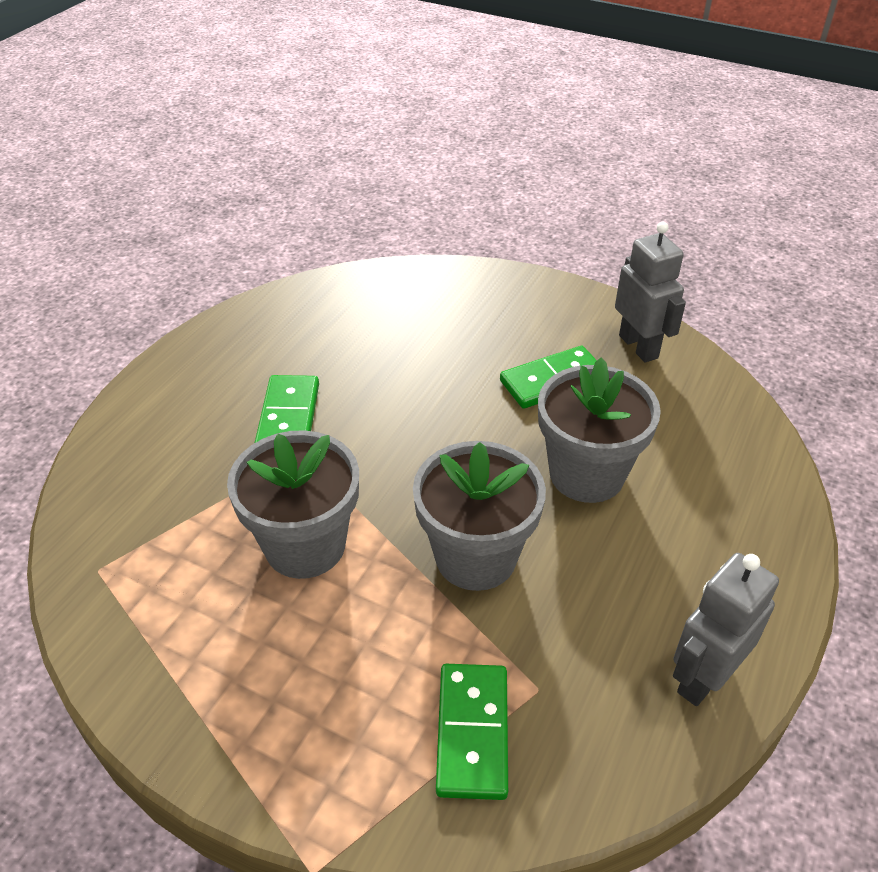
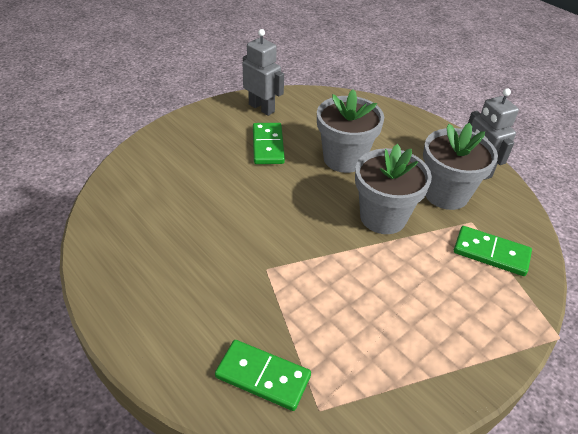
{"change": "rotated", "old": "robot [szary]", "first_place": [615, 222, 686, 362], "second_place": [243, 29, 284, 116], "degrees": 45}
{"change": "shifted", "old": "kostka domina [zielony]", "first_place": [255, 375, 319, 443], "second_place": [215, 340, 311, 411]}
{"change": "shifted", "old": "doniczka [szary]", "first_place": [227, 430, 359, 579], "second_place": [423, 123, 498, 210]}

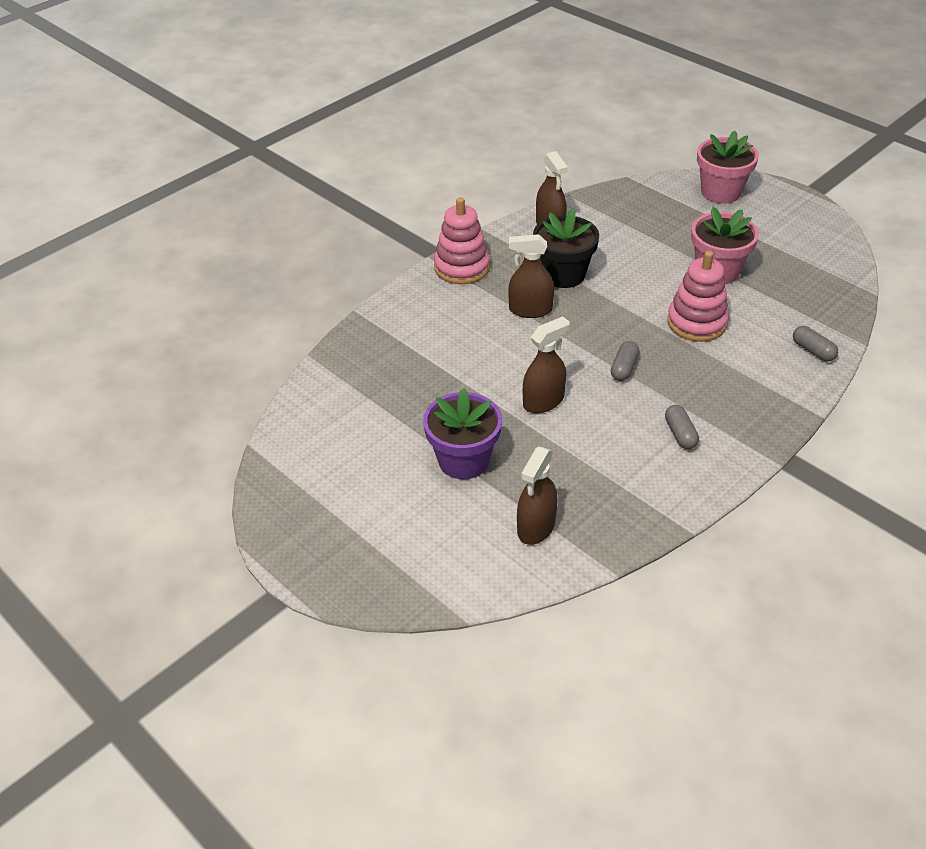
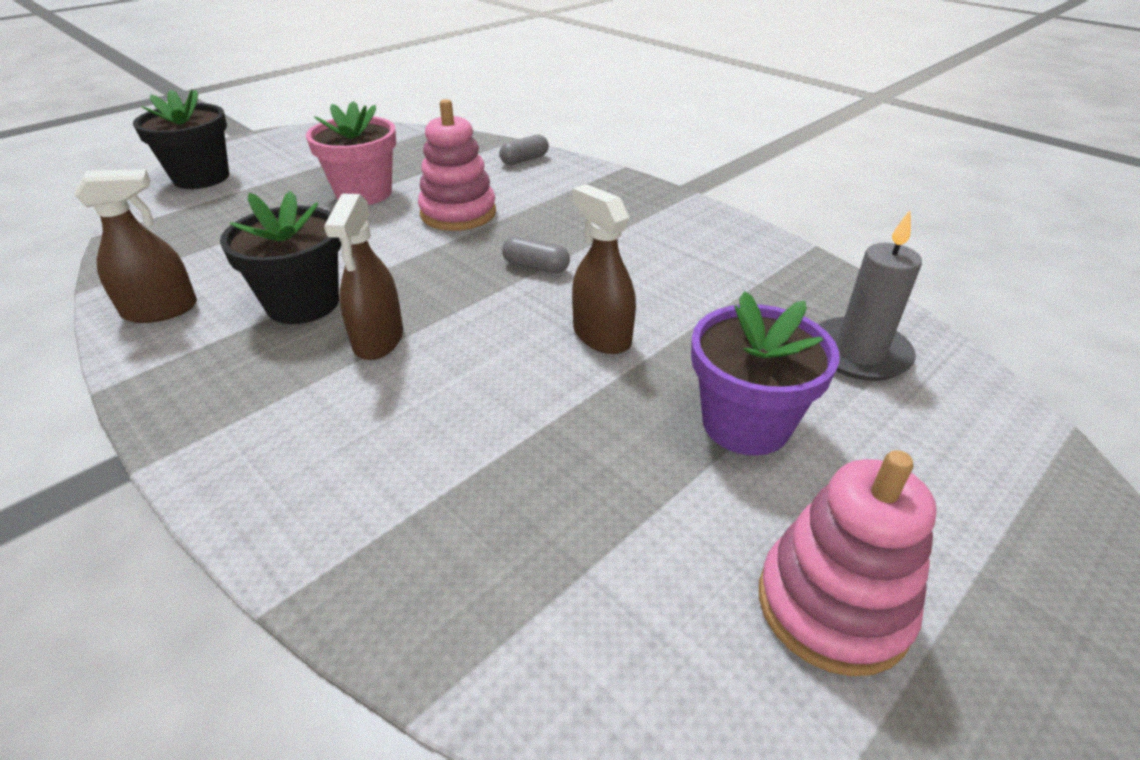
{"change": "repainted", "old": "doniczka [różowy]", "new": "doniczka [czarny]", "first_place": [697, 131, 759, 204], "second_place": [133, 89, 229, 189]}
{"change": "shifted", "old": "zabawka nakładanka [różowy]", "first_place": [434, 197, 490, 284], "second_place": [759, 450, 937, 676]}
{"change": "gone", "old": "kapsułka [szary]", "first_place": [665, 405, 699, 449]}
{"change": "swapped", "old": "spryskiwacz [brązowy]", "new": "świeca [szary]", "first_place": [517, 447, 557, 545], "second_place": [818, 210, 922, 381]}

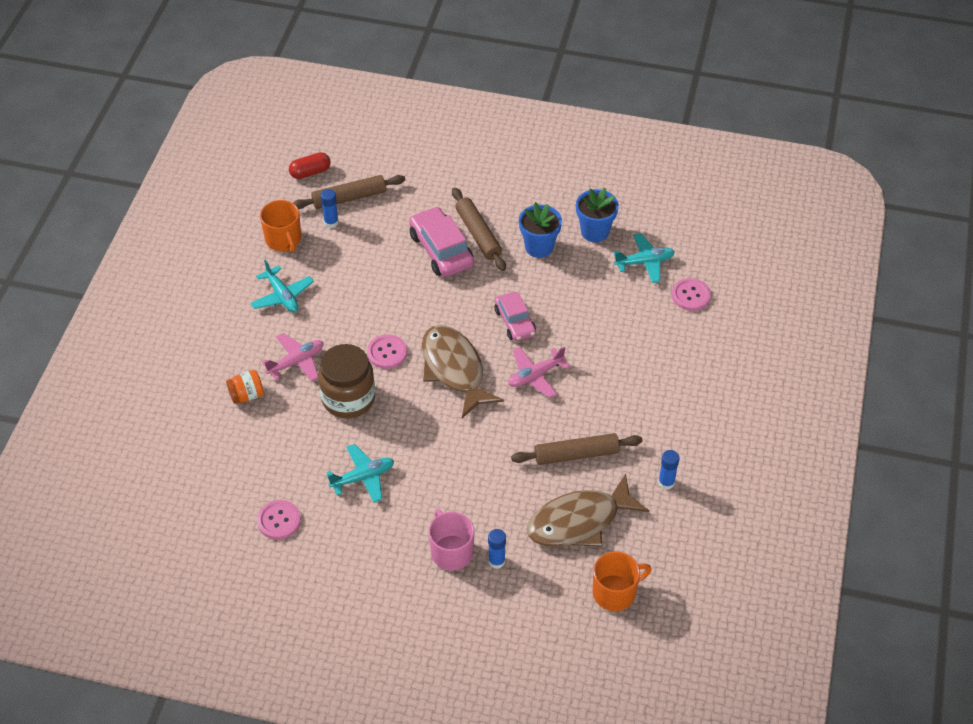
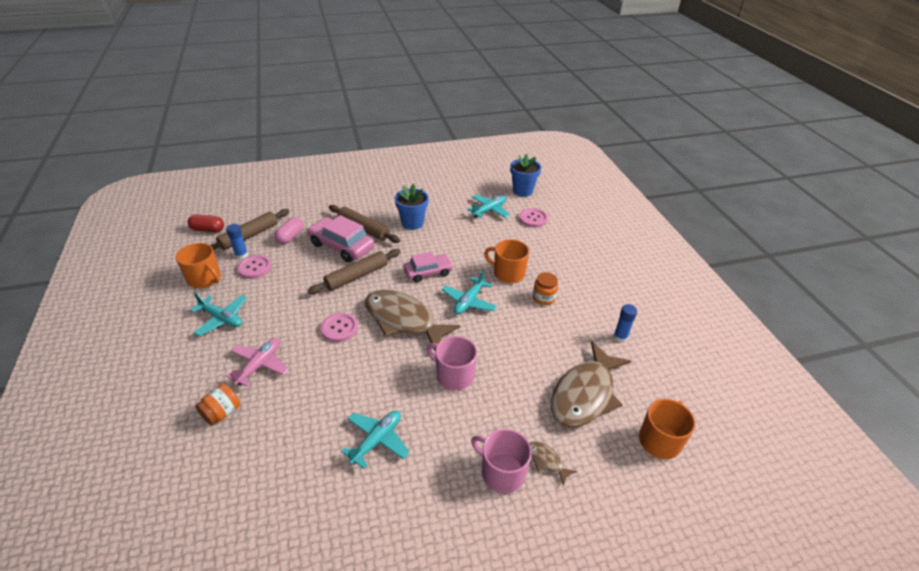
{"change": "rotated", "old": "kapsułka [czerwony]", "first_place": [289, 152, 331, 179], "second_place": [187, 214, 224, 232], "degrees": 60}
{"change": "shifted", "old": "doniczka [niebieski]", "first_place": [576, 188, 619, 242], "second_place": [510, 153, 541, 197]}
{"change": "rotated", "old": "samochód [różowy]", "first_place": [494, 292, 536, 341], "second_place": [404, 252, 453, 282], "degrees": -60}
{"change": "gone", "old": "słoik [brązowy]", "first_place": [318, 344, 375, 419]}
{"change": "repainted", "old": "samolot [różowy]", "new": "samolot [turkusowy]", "first_place": [508, 347, 570, 398], "second_place": [442, 270, 497, 315]}
{"change": "shifted", "old": "wałek do ciasta [brązowy]", "first_place": [511, 433, 643, 465], "second_place": [308, 249, 401, 294]}
{"change": "shifted", "old": "guzik [różowy]", "first_place": [257, 500, 301, 540], "second_place": [237, 255, 272, 279]}
{"change": "swapped", "old": "klej w sztyfcie [niebieski]", "new": "ryba [brązowy]", "first_place": [488, 529, 506, 569], "second_place": [529, 441, 577, 486]}
{"change": "new", "new": "kapsułka [różowy]", "second_place": [274, 217, 304, 244]}
{"change": "new", "new": "kubek [pomarańczowy]", "second_place": [484, 239, 529, 283]}
{"change": "new", "new": "słoik [pomarańczowy]", "second_place": [533, 272, 558, 305]}
{"change": "new", "new": "kubek [różowy]", "second_place": [427, 336, 477, 390]}

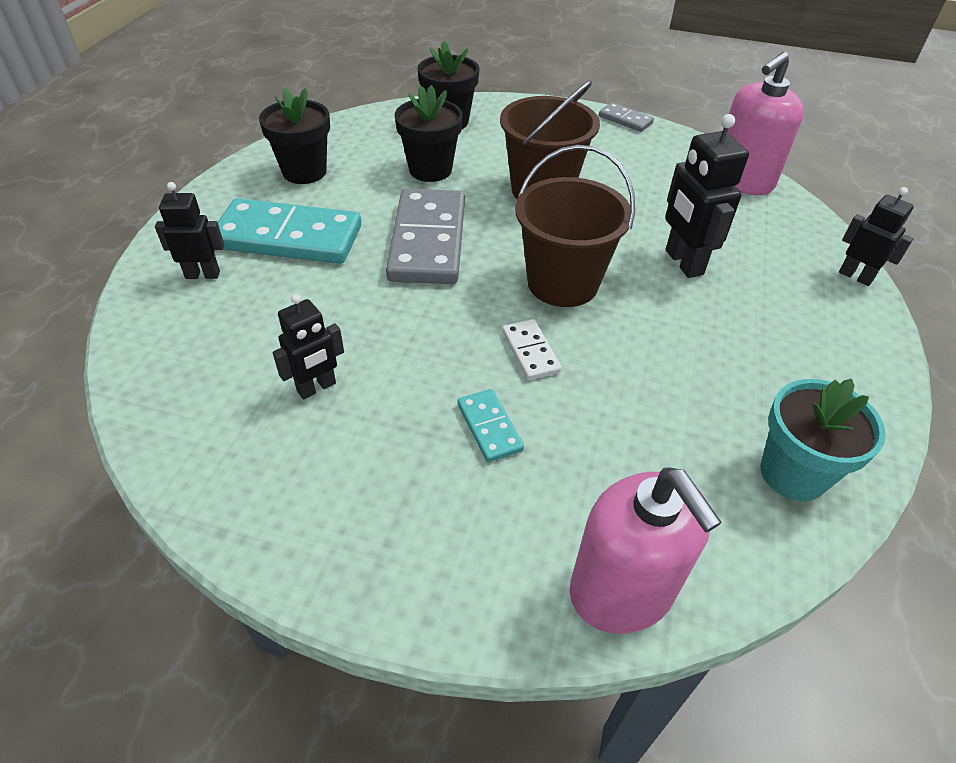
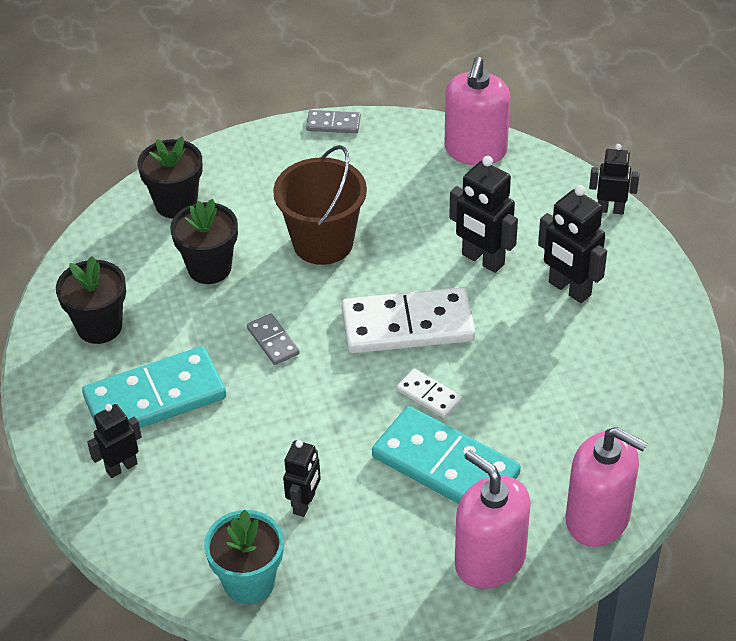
{"change": "swapped", "old": "wiadro [brązowy]", "new": "kostka domina [biały]", "first_place": [515, 145, 635, 307], "second_place": [342, 287, 475, 353]}
{"change": "scaled", "old": "kostka domina [szary]", "first_place": [386, 189, 465, 284], "second_place": [247, 313, 300, 365], "factor": 0.46}
{"change": "shifted", "old": "doniczka [turkusowy]", "first_place": [761, 379, 886, 501], "second_place": [204, 509, 284, 604]}
{"change": "scaled", "old": "kostka domina [turkusowy]", "first_place": [457, 389, 524, 462], "second_place": [372, 406, 521, 504], "factor": 2.16}
{"change": "new", "new": "robot [czarny]", "second_place": [538, 185, 607, 303]}
{"change": "new", "new": "dozownik mydła [różowy]", "second_place": [455, 450, 531, 589]}

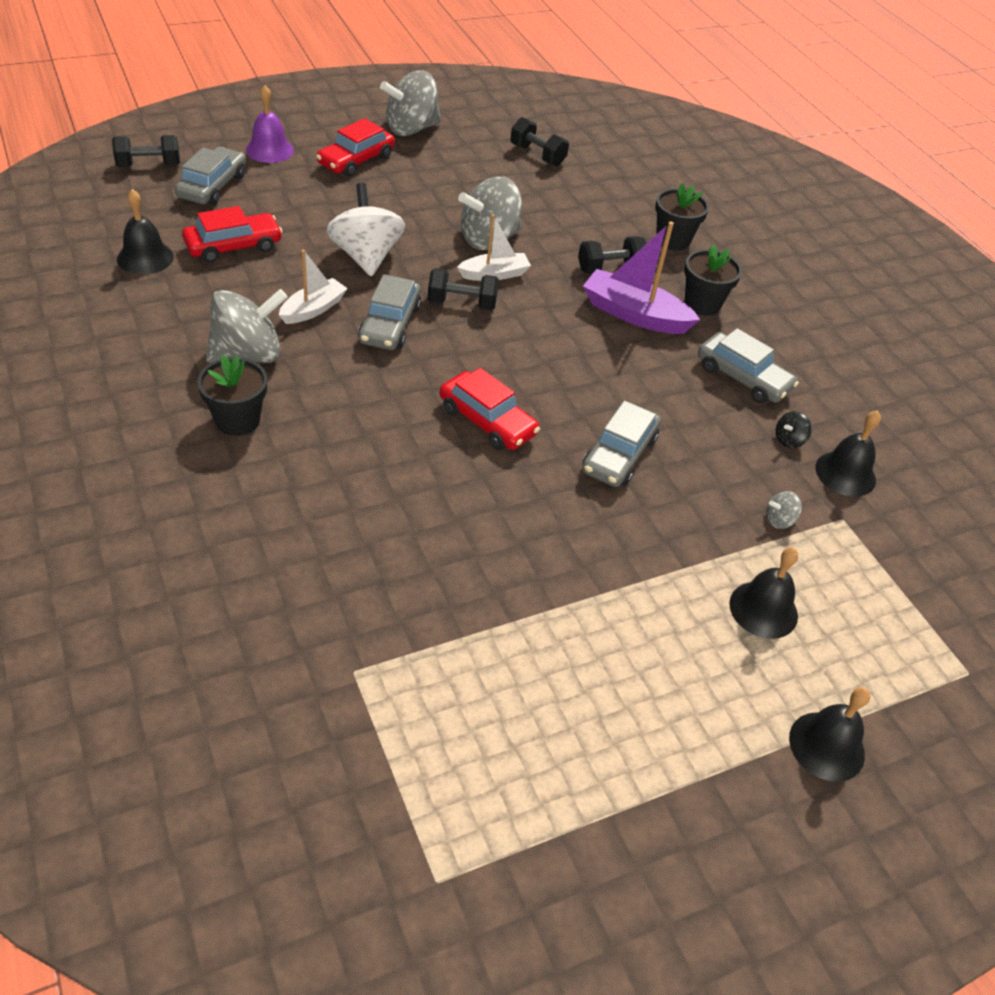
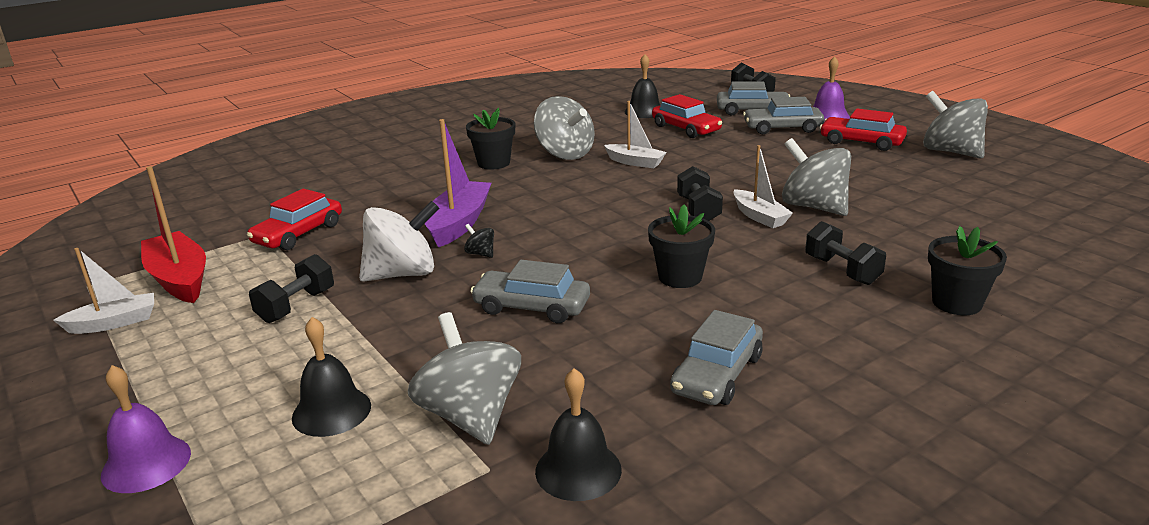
{"change": "shifted", "old": "hantel [czarny]", "first_place": [510, 117, 569, 166], "second_place": [249, 254, 334, 323]}
{"change": "shifted", "old": "bączek [biały]", "first_place": [326, 183, 405, 276], "second_place": [359, 201, 439, 282]}
{"change": "shifted", "old": "łódka [fioletowy]", "first_place": [583, 221, 700, 334], "second_place": [425, 119, 491, 247]}
{"change": "shifted", "old": "doniczka [czarny]", "first_place": [684, 245, 742, 316], "second_place": [648, 204, 715, 288]}
{"change": "shifted", "old": "samochód [szary]", "first_place": [358, 274, 421, 350], "second_place": [743, 97, 824, 134]}
{"change": "shifted", "old": "samochód [czerwony]", "first_place": [440, 368, 540, 450], "second_place": [247, 189, 342, 250]}
{"change": "shifted", "old": "bączek [czarny]", "first_place": [776, 411, 812, 448], "second_place": [464, 224, 494, 258]}
{"change": "scaled", "old": "bączek [szary]", "first_place": [766, 491, 802, 529], "second_place": [408, 312, 521, 445], "factor": 2.39}
{"change": "repainted", "old": "dzwonek [czarny]", "new": "dzwonek [fioletowy]", "first_place": [789, 687, 870, 782], "second_place": [101, 365, 191, 493]}
{"change": "new", "new": "łódka [czerwony]", "second_place": [141, 166, 206, 303]}
{"change": "new", "new": "łódka [biały]", "second_place": [53, 248, 154, 334]}

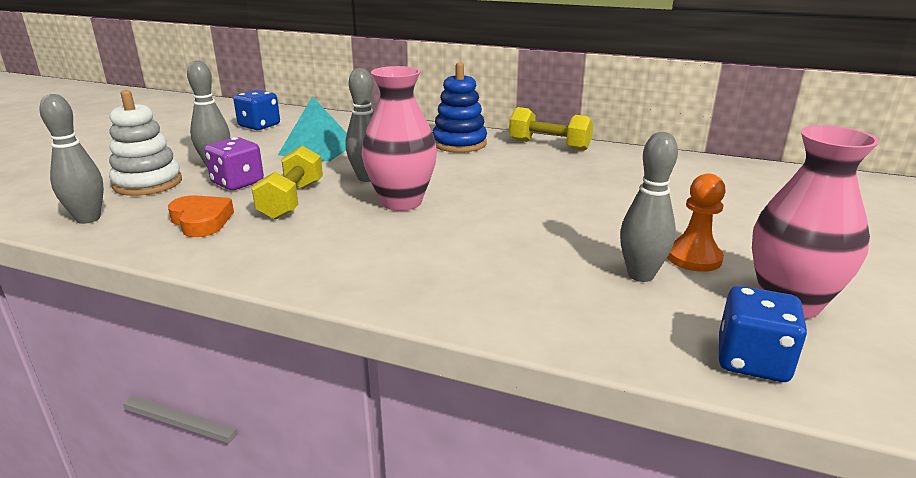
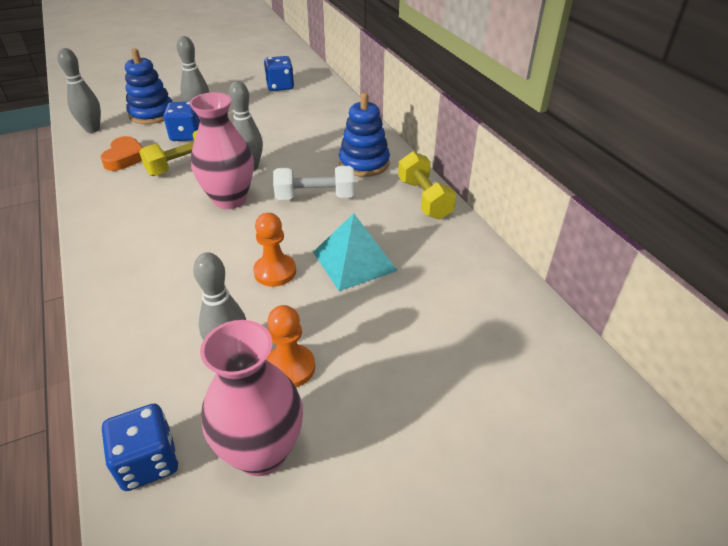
{"change": "repainted", "old": "zabawka nakładanka [biały]", "new": "zabawka nakładanka [niebieski]", "first_place": [109, 90, 182, 196], "second_place": [125, 49, 173, 124]}
{"change": "shifted", "old": "piramida [turkusowy]", "first_place": [278, 96, 347, 162], "second_place": [313, 213, 398, 291]}
{"change": "repainted", "old": "kostka do gry [fioletowy]", "new": "kostka do gry [niebieski]", "first_place": [204, 137, 264, 190], "second_place": [163, 101, 200, 141]}
{"change": "new", "new": "hantel [biały]", "second_place": [273, 166, 355, 200]}
{"change": "new", "new": "pionek [pomarańczowy]", "second_place": [253, 213, 296, 287]}

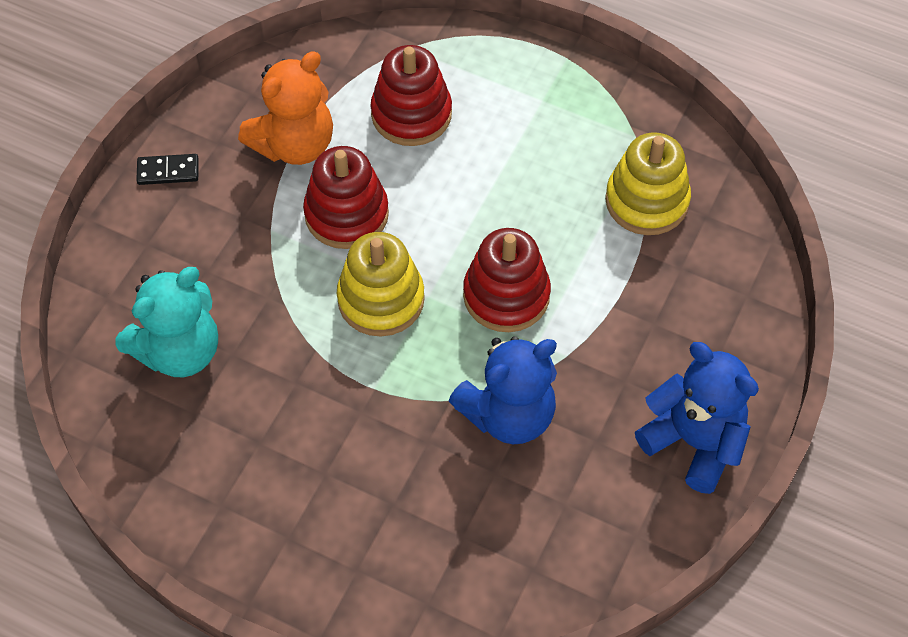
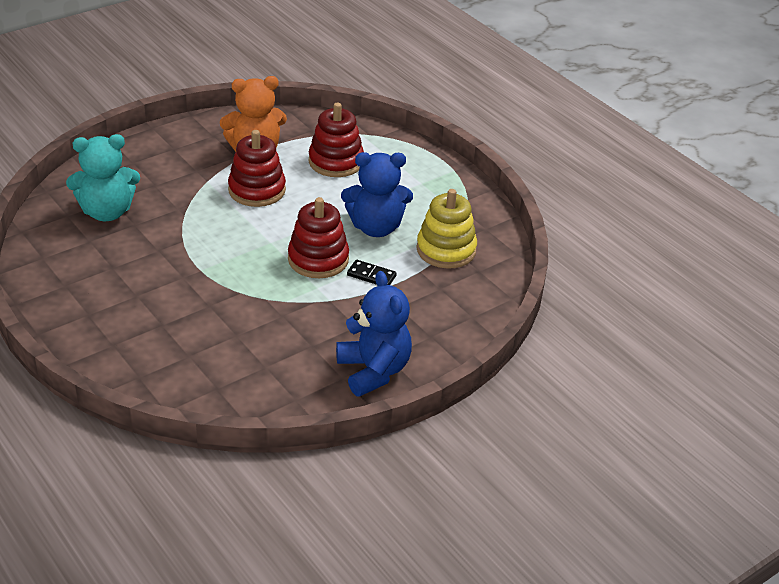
{"change": "shifted", "old": "kostka domina [czarny]", "first_place": [136, 154, 199, 185], "second_place": [347, 260, 397, 285]}
{"change": "gone", "old": "zabawka nakładanka [żółty]", "first_place": [337, 232, 425, 337]}
{"change": "shifted", "old": "miś [niebieski]", "first_place": [449, 336, 557, 444], "second_place": [341, 152, 413, 237]}

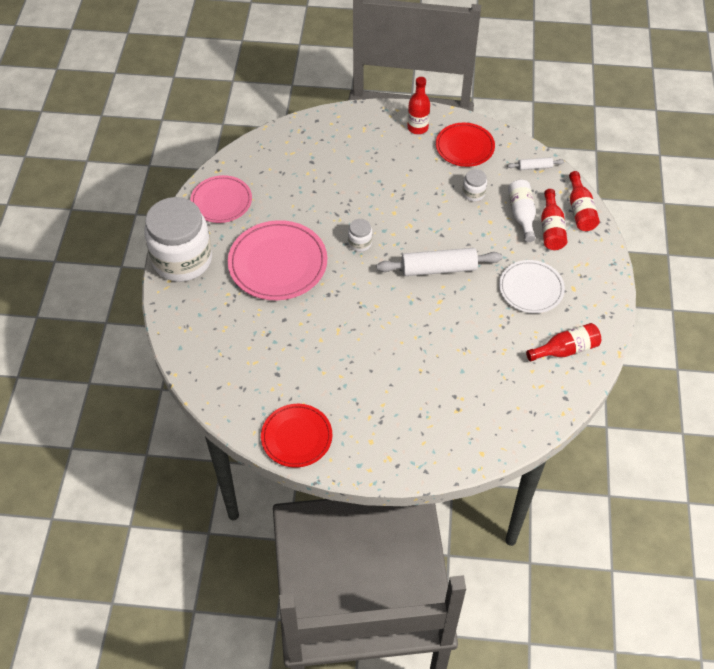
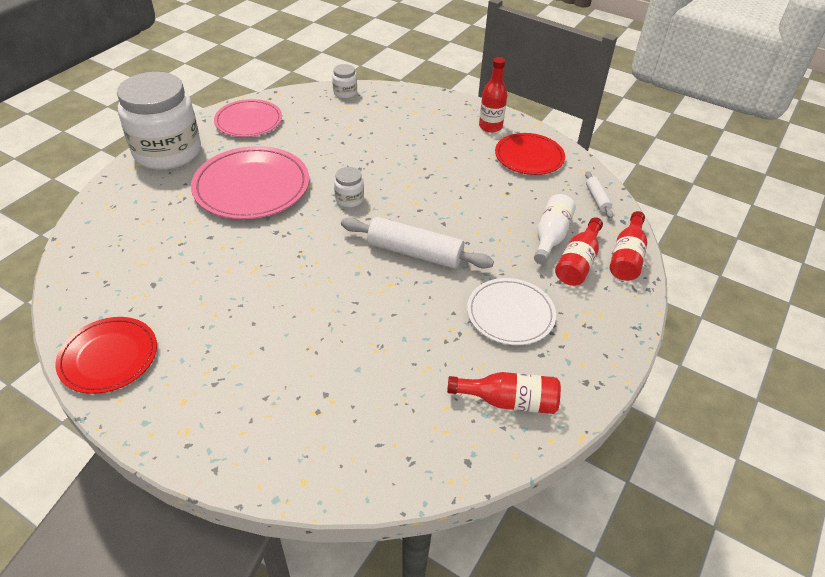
{"change": "rotated", "old": "wałek do ciasta [biały]", "first_place": [507, 157, 564, 170], "second_place": [585, 171, 613, 218], "degrees": 60}
{"change": "shifted", "old": "słoik [biały]", "first_place": [462, 169, 487, 202], "second_place": [332, 64, 357, 99]}

